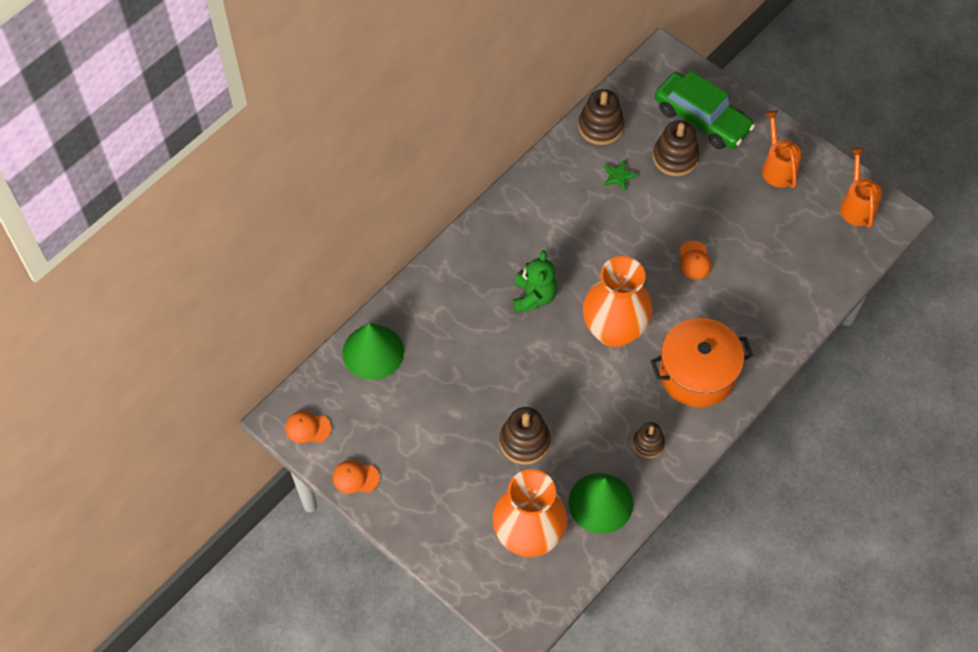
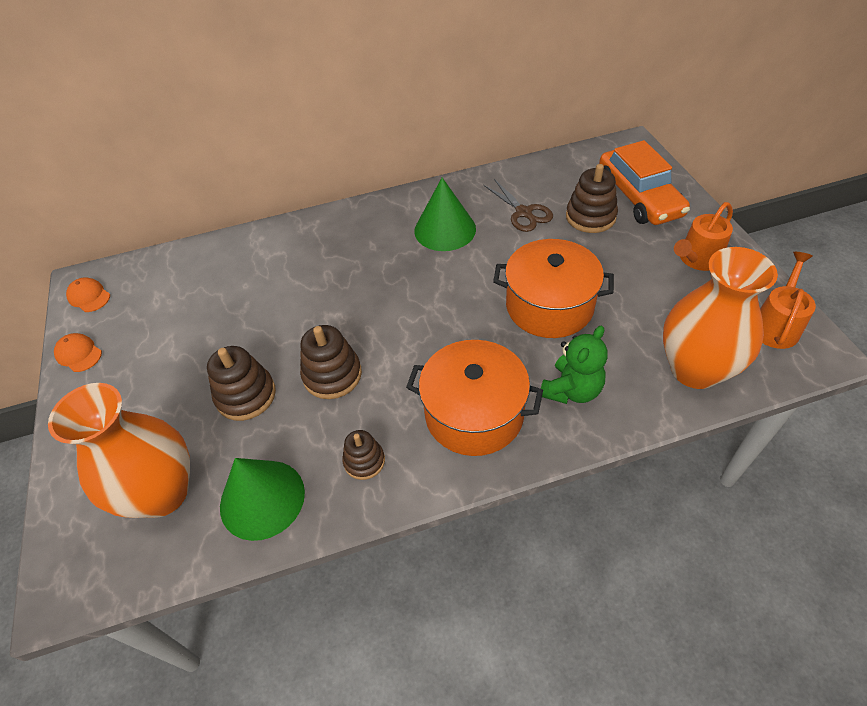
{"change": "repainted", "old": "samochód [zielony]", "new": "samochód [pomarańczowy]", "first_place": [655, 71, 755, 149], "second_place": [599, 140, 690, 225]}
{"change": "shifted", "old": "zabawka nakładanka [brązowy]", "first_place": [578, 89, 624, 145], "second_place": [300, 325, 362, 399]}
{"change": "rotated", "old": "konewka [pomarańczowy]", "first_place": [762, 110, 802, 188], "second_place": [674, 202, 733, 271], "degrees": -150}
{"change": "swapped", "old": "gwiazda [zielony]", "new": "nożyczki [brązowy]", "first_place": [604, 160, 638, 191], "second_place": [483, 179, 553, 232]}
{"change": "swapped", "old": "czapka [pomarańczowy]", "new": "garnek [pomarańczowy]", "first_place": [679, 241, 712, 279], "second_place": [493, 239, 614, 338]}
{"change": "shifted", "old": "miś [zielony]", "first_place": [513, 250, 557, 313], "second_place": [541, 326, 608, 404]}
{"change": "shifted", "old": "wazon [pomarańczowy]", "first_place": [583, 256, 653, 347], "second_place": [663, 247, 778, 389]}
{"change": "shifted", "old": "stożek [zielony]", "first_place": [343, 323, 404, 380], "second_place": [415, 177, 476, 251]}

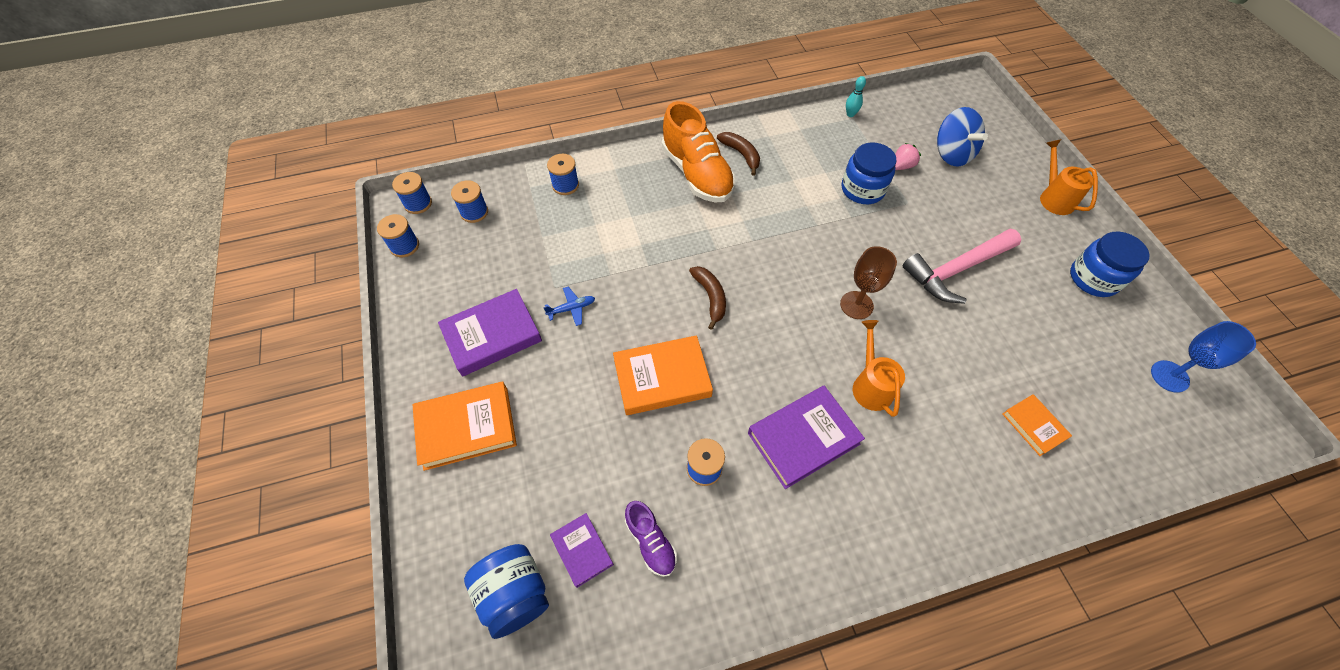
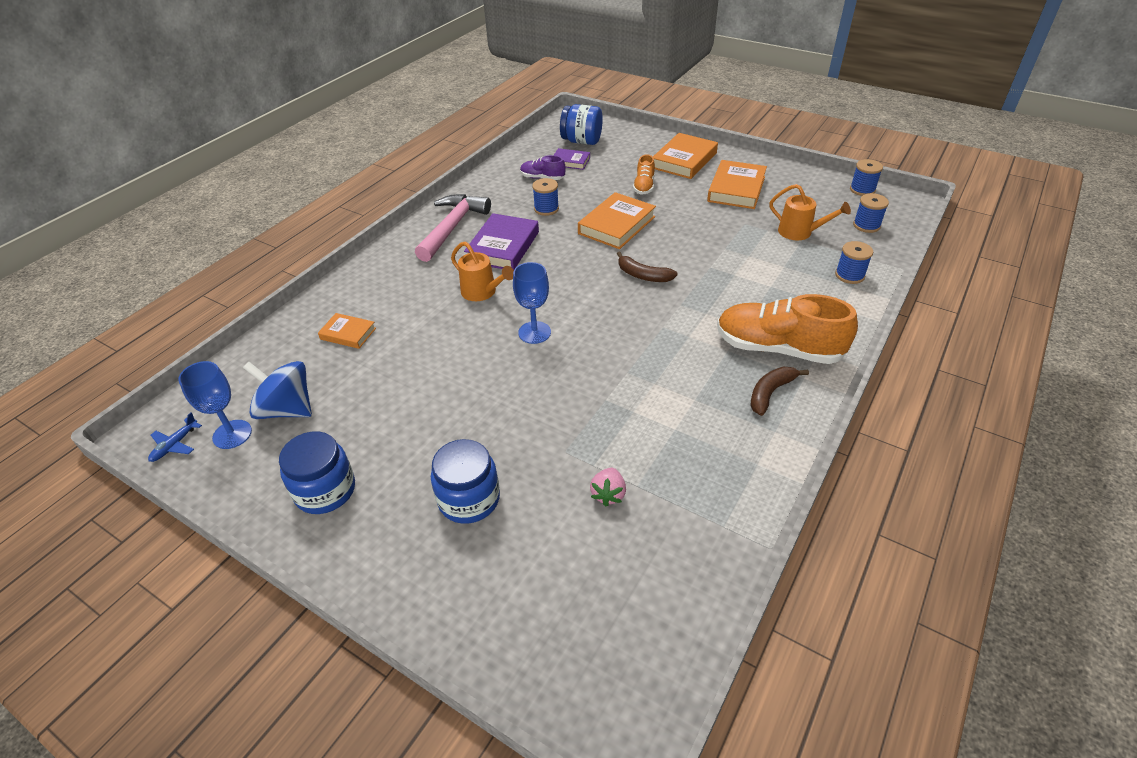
{"change": "gone", "old": "kręgiel [turkusowy]", "first_place": [846, 76, 866, 117]}
{"change": "shifted", "old": "bączek [niebieski]", "first_place": [937, 107, 988, 166], "second_place": [243, 361, 312, 419]}
{"change": "rotated", "old": "banan [brązowy]", "first_place": [717, 132, 760, 176], "second_place": [750, 367, 809, 416], "degrees": 120}
{"change": "shifted", "old": "konewka [pomarańczowy]", "first_place": [1040, 139, 1098, 215], "second_place": [770, 184, 851, 240]}
{"change": "shifted", "old": "słoik [niebieski]", "first_place": [842, 142, 897, 204], "second_place": [431, 439, 500, 524]}
{"change": "gone", "old": "szpulka [niebieski]", "first_place": [392, 172, 432, 214]}
{"change": "shifted", "old": "młotek [różowy]", "first_place": [903, 229, 1022, 304], "second_place": [415, 194, 491, 262]}
{"change": "repainted", "old": "kielich [brązowy]", "new": "kielich [niebieski]", "first_place": [840, 246, 897, 319], "second_place": [513, 262, 551, 344]}
{"change": "shifted", "old": "samolot [niebieski]", "first_place": [543, 287, 595, 326], "second_place": [148, 413, 202, 462]}
{"change": "repainted", "old": "książka [fioletowy]", "new": "książka [pomarańczowy]", "first_place": [438, 289, 542, 377], "second_place": [707, 160, 767, 209]}
{"change": "new", "new": "but [pomarańczowy]", "second_place": [633, 154, 655, 195]}

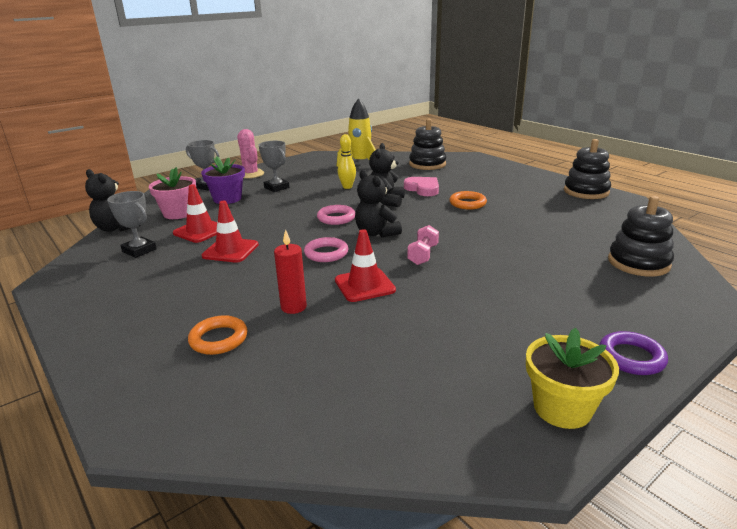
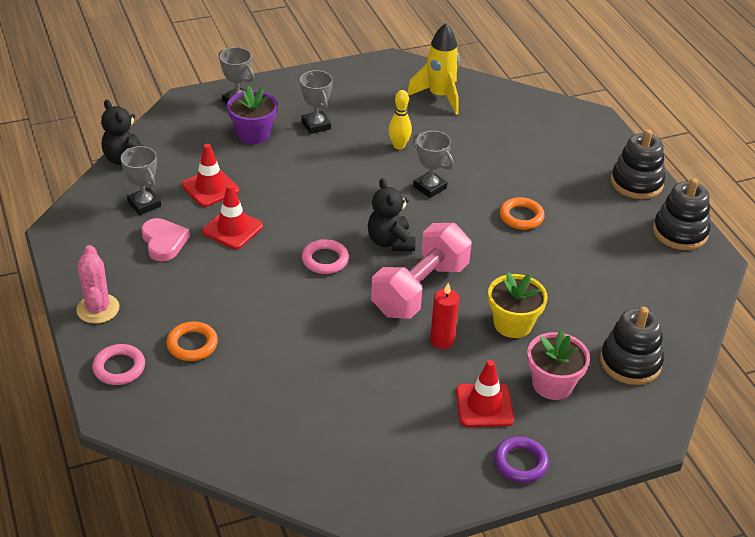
{"change": "shifted", "old": "zabawka nakładanka [czarny]", "first_place": [409, 119, 446, 170], "second_place": [611, 129, 665, 199]}
{"change": "shifted", "old": "kaktus [różowy]", "first_place": [237, 129, 264, 178], "second_place": [76, 245, 119, 324]}
{"change": "swapped", "old": "miś [czarny]", "new": "puchar [szary]", "first_place": [369, 143, 404, 207], "second_place": [413, 131, 454, 198]}
{"change": "shifted", "old": "doniczka [różowy]", "first_place": [149, 167, 196, 219], "second_place": [527, 330, 590, 400]}
{"change": "shifted", "old": "serce [różowy]", "first_place": [404, 177, 439, 196], "second_place": [142, 218, 190, 261]}
{"change": "shifted", "old": "pierścień [różowy]", "first_place": [317, 205, 355, 225], "second_place": [92, 344, 145, 385]}
{"change": "scaled", "old": "hantel [różowy]", "first_place": [407, 225, 439, 265], "second_place": [371, 223, 472, 319], "factor": 2.15}
{"change": "shifted", "old": "świeca [czerwony]", "first_place": [274, 229, 307, 314], "second_place": [430, 283, 459, 349]}
{"change": "shifted", "old": "pachołek [czerwony]", "first_place": [335, 229, 396, 302], "second_place": [456, 360, 514, 427]}
{"change": "shifted", "old": "doniczka [żółty]", "first_place": [526, 328, 619, 429], "second_place": [488, 272, 548, 338]}

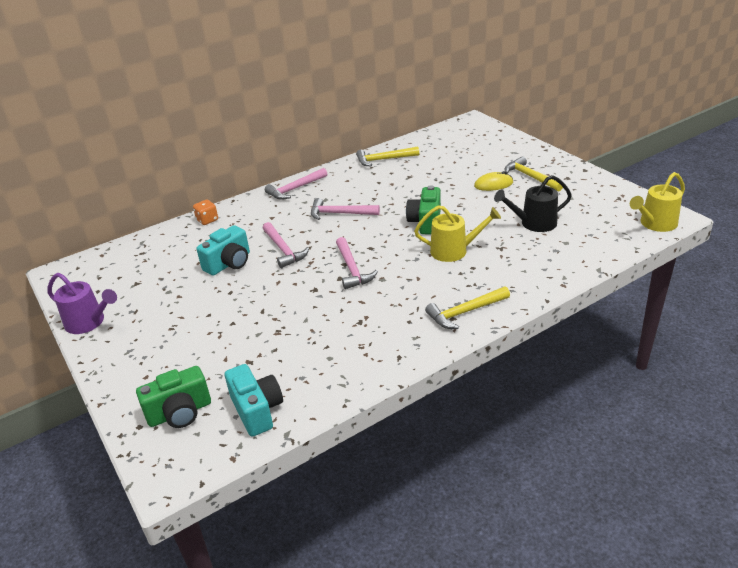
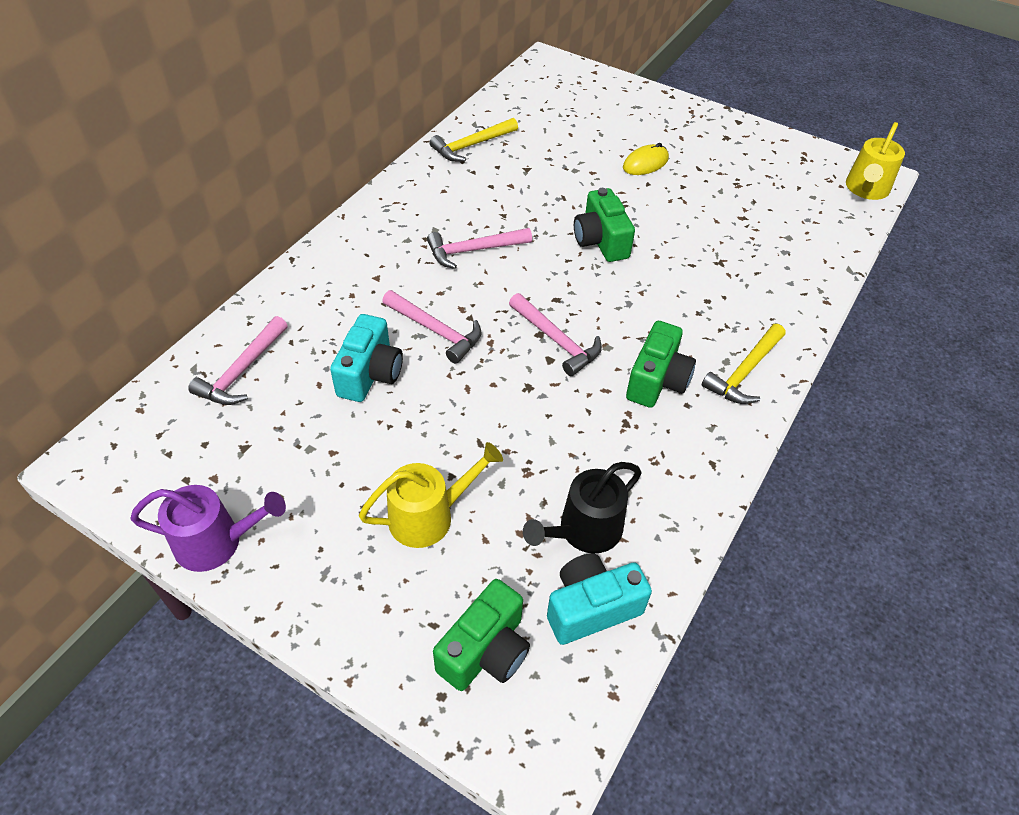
{"change": "gone", "old": "młotek [żółty]", "first_place": [504, 156, 563, 191]}
{"change": "shifted", "old": "młotek [różowy]", "first_place": [265, 168, 327, 200], "second_place": [188, 316, 288, 405]}
{"change": "shifted", "old": "konewka [czarny]", "first_place": [494, 175, 572, 232], "second_place": [523, 462, 641, 553]}
{"change": "gone", "old": "kostka do gry [pomarańczowy]", "first_place": [193, 200, 218, 225]}
{"change": "shifted", "old": "konewka [żółty]", "first_place": [414, 205, 501, 262], "second_place": [359, 442, 503, 548]}
{"change": "rotated", "old": "aparat fotograficzny [turkusowy]", "first_place": [225, 364, 283, 437], "second_place": [547, 553, 652, 645], "degrees": -60}
{"change": "new", "new": "aparat fotograficzny [zielony]", "second_place": [626, 321, 696, 408]}

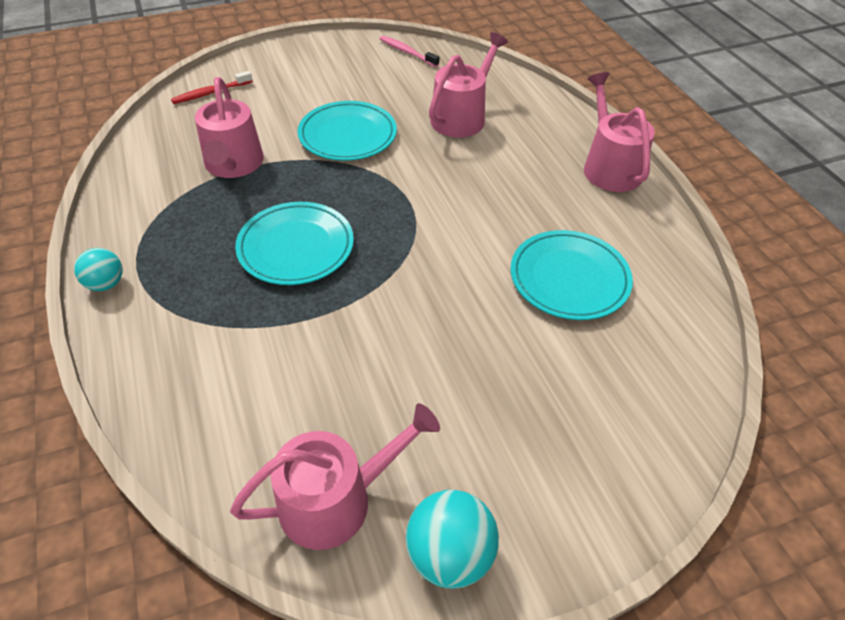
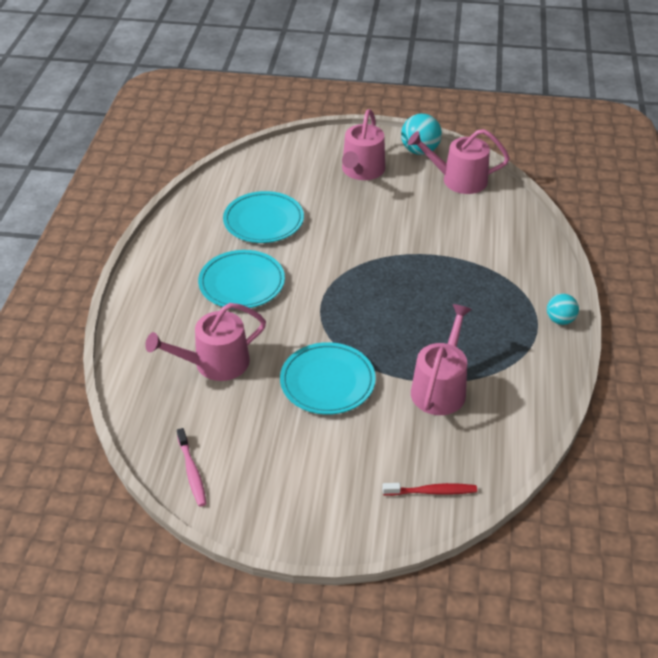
{"change": "shifted", "old": "konewka [różowy]", "first_place": [584, 72, 655, 192], "second_place": [342, 109, 385, 180]}
{"change": "shifted", "old": "talerz [turkusowy]", "first_place": [235, 202, 354, 285], "second_place": [198, 250, 285, 309]}

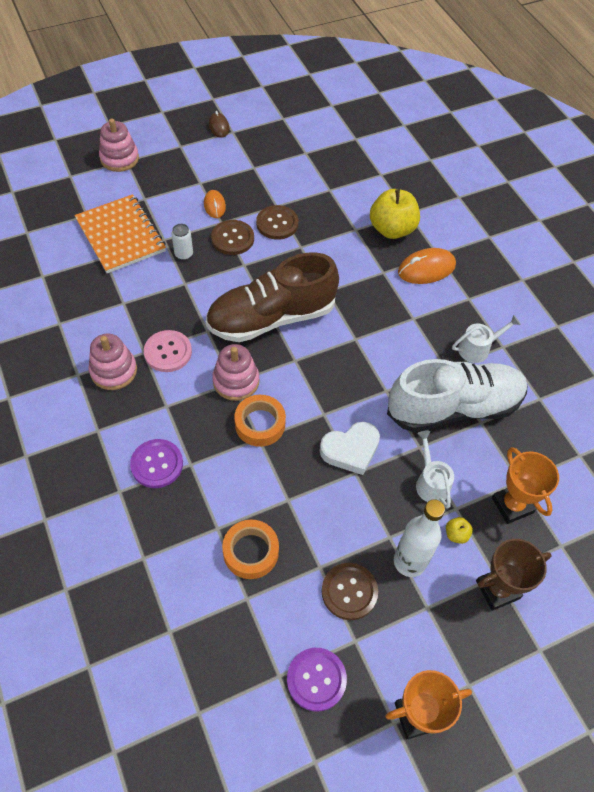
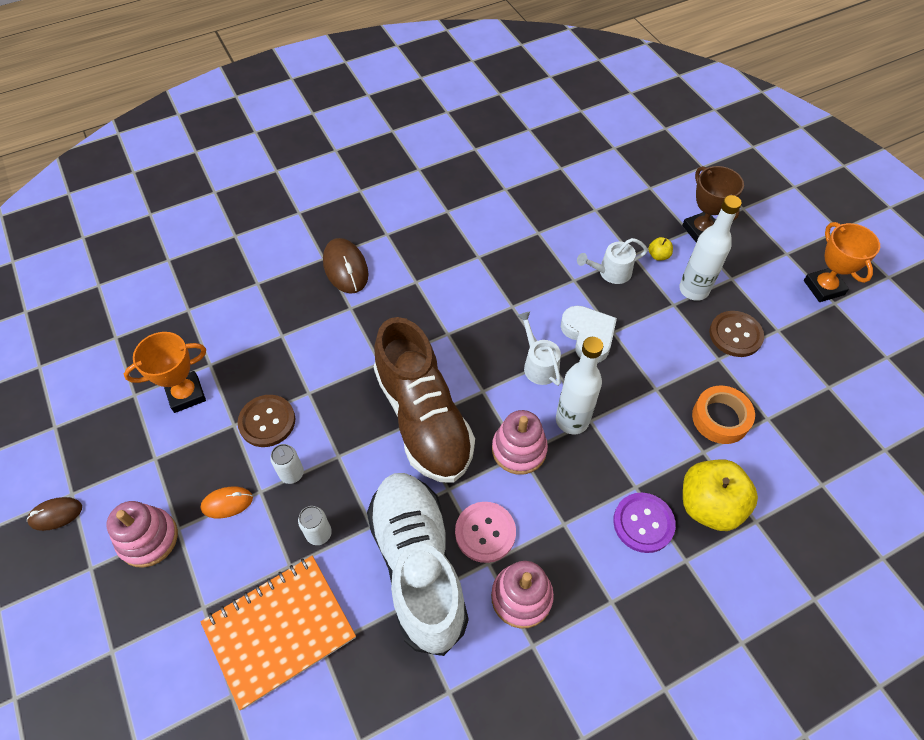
{"change": "shifted", "old": "zabawka nakładanka [różowy]", "first_place": [99, 119, 139, 172], "second_place": [106, 501, 178, 568]}
{"change": "shifted", "old": "jabłko [żółty]", "first_place": [370, 189, 420, 239], "second_place": [683, 459, 758, 531]}
{"change": "swapped", "old": "guzik [brązowy]", "new": "puszka [biały]", "first_place": [211, 220, 254, 255], "second_place": [270, 444, 304, 484]}
{"change": "repainted", "old": "myszka [pomarańczowy]", "new": "myszka [brązowy]", "first_place": [398, 248, 456, 284], "second_place": [323, 238, 368, 294]}
{"change": "shifted", "old": "konewka [biały]", "first_place": [452, 315, 521, 363], "second_place": [518, 312, 561, 386]}
{"change": "shifted", "old": "but [biały]", "first_place": [387, 359, 528, 432], "second_place": [367, 473, 468, 656]}
{"change": "swapped", "old": "taśma klejąca [pomarańczowy]", "new": "butelka [biały]", "first_place": [234, 395, 286, 447], "second_place": [556, 337, 603, 434]}
{"change": "shifted", "old": "puchar [pomarańczowy]", "first_place": [492, 447, 559, 524], "second_place": [124, 332, 206, 413]}
{"change": "gone", "old": "guzik [fioletowy]", "first_place": [287, 648, 347, 711]}

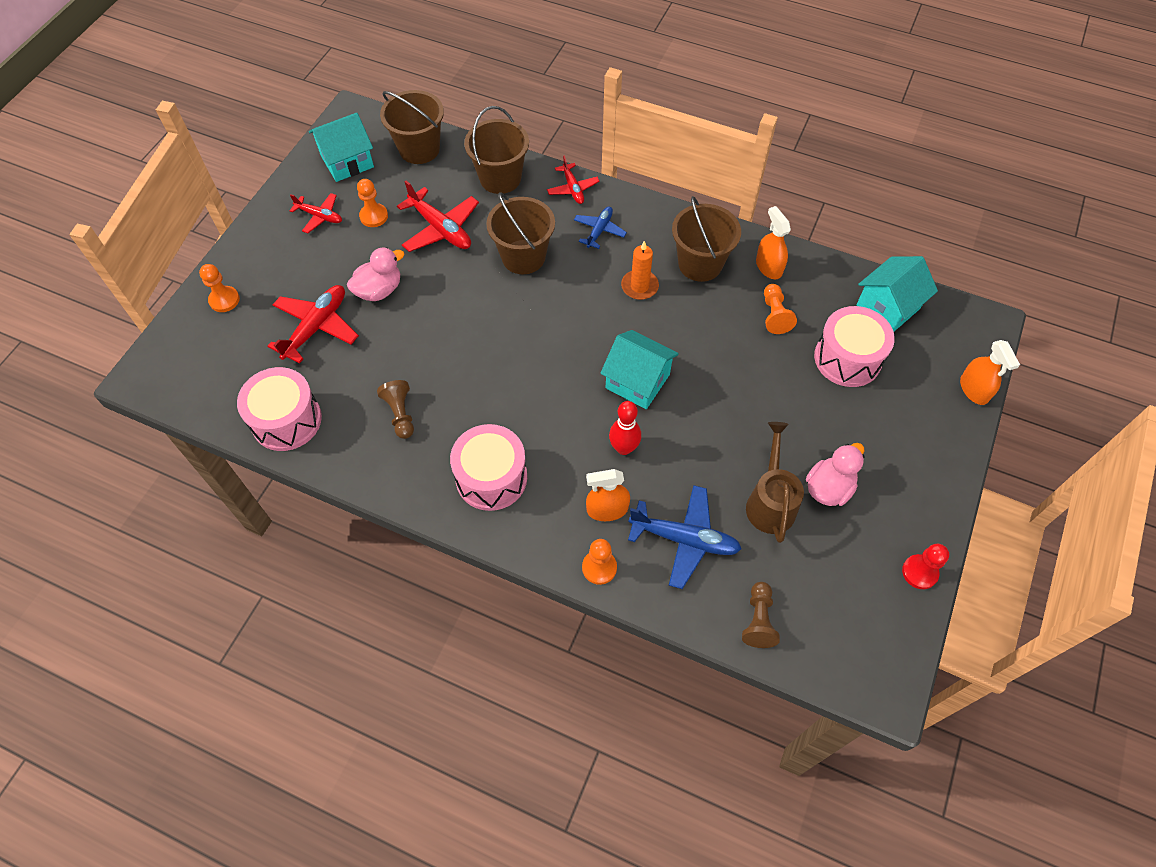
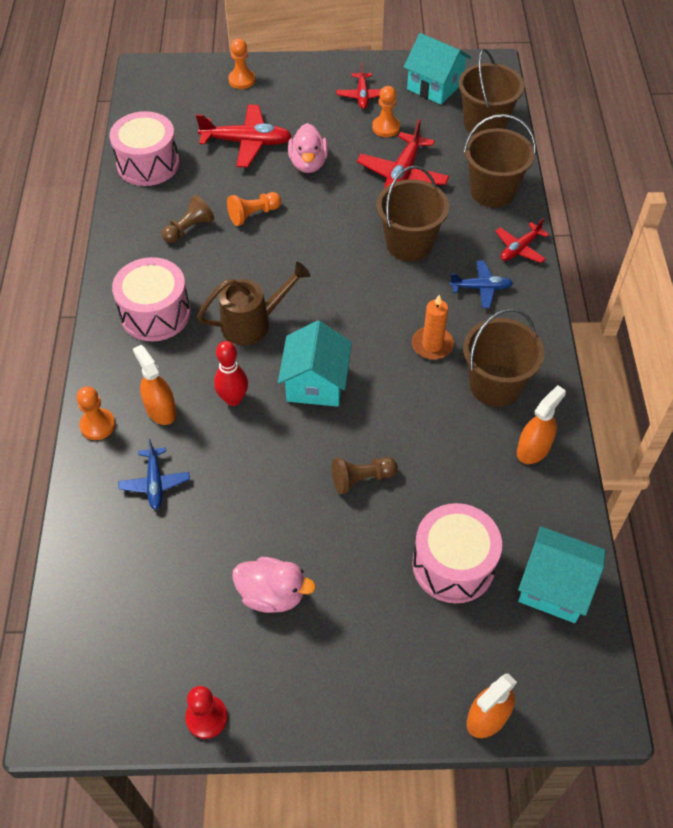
{"change": "rotated", "old": "kaczka [różowy]", "first_place": [347, 247, 404, 301], "second_place": [288, 123, 328, 173], "degrees": 60}
{"change": "shifted", "old": "pionek [pomarańczowy]", "first_place": [764, 284, 797, 334], "second_place": [227, 192, 281, 226]}
{"change": "shifted", "old": "konewka [brązowy]", "first_place": [746, 422, 804, 543], "second_place": [197, 262, 310, 345]}
{"change": "scaled", "old": "samolot [niebieski]", "first_place": [628, 485, 741, 589], "second_place": [118, 439, 190, 510], "factor": 0.6}
{"change": "shifted", "old": "pionek [brązowy]", "first_place": [742, 582, 780, 648], "second_place": [332, 457, 398, 495]}

